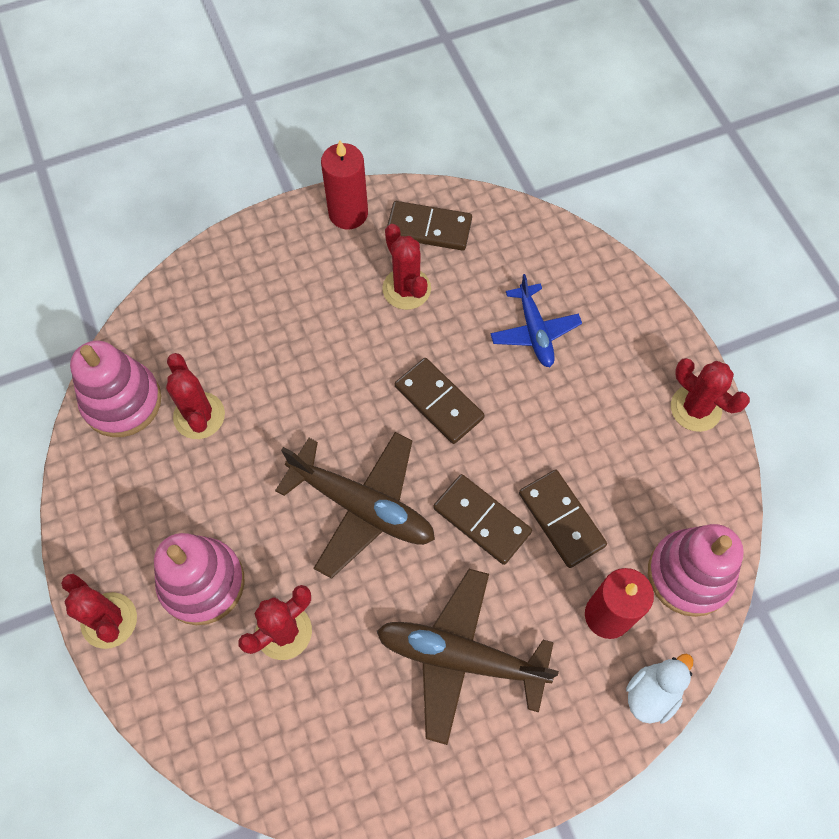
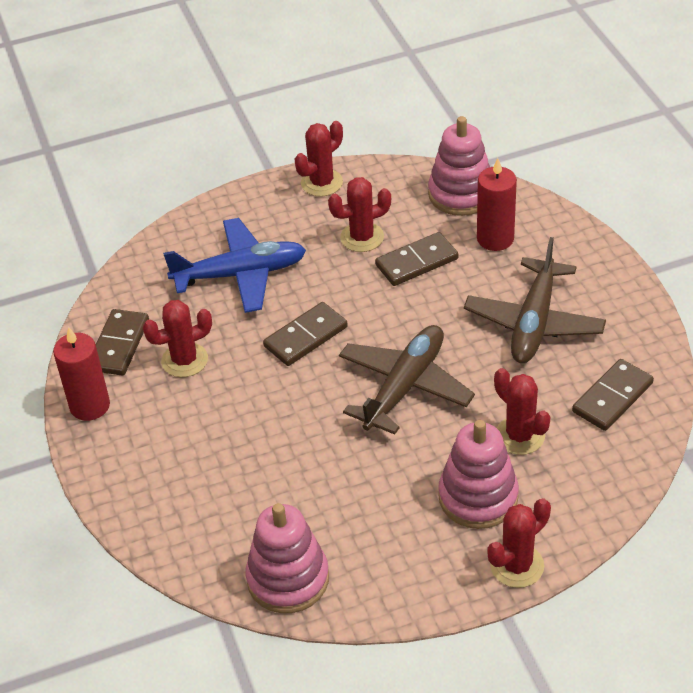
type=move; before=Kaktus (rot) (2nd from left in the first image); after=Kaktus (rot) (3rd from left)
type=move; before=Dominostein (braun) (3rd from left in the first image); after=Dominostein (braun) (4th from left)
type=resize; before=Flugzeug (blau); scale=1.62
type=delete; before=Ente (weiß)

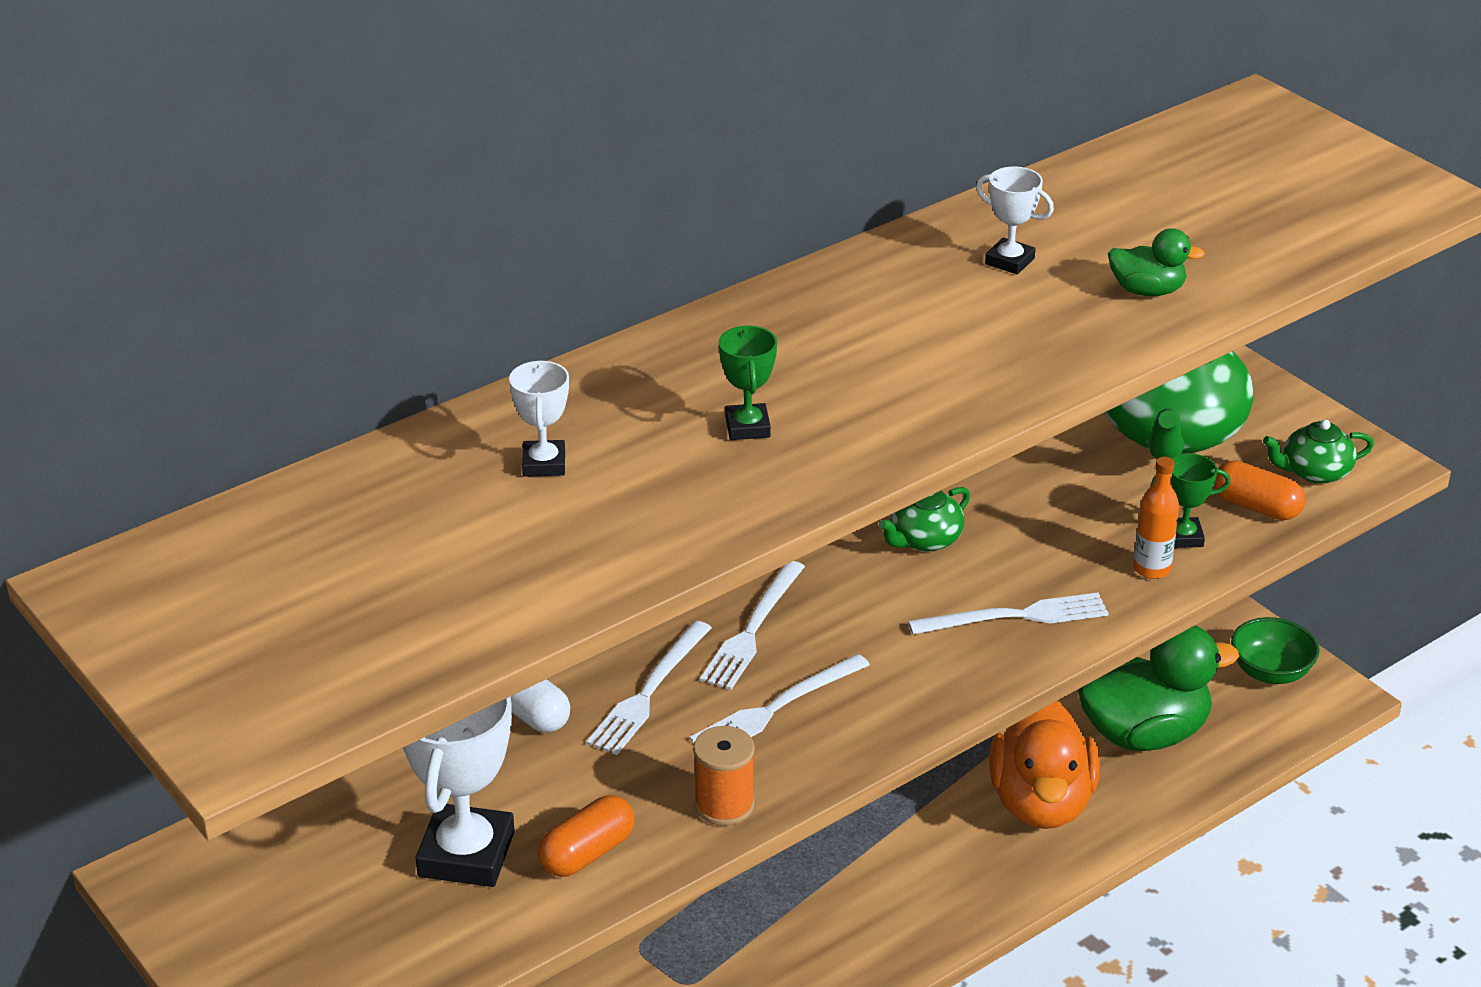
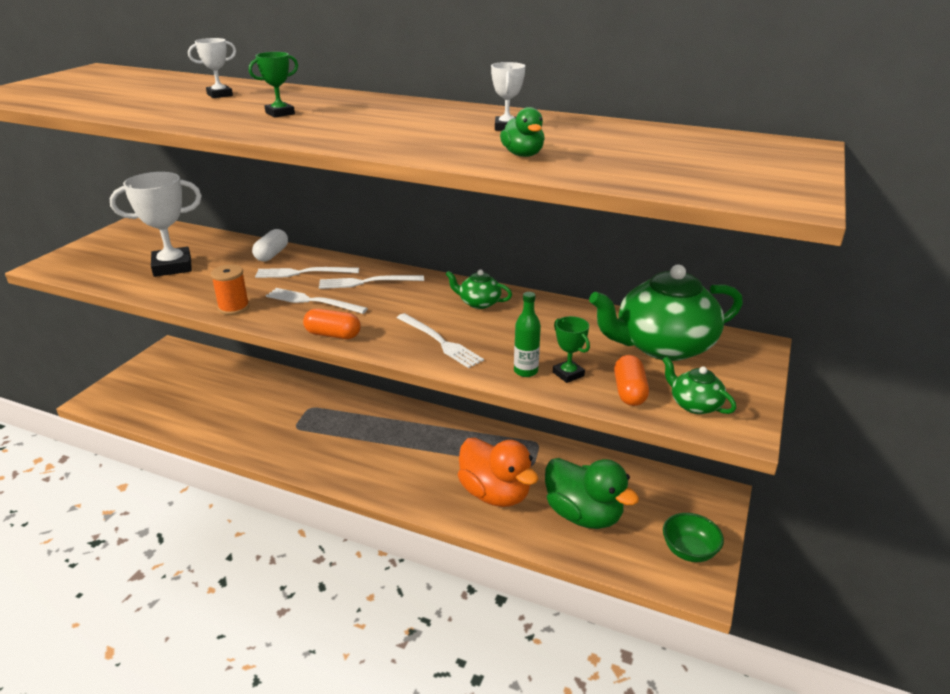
type=move; before=Kapsel (orange) (1st from left)
type=rotate; before=Ente (orange); turn=-105
type=recolor; before=Flasche (orange); after=Flasche (grün)

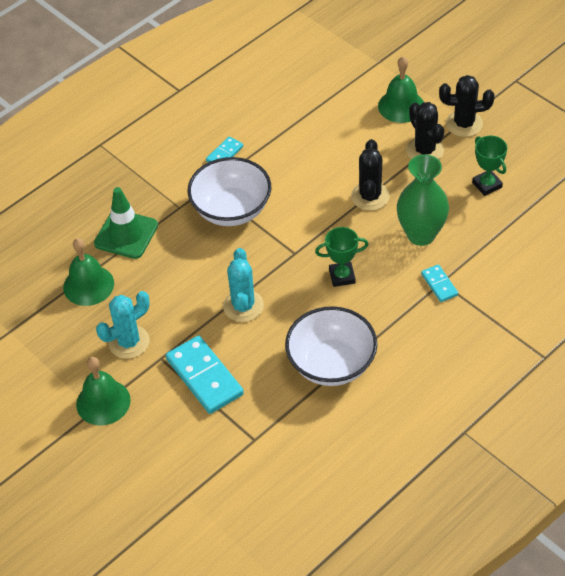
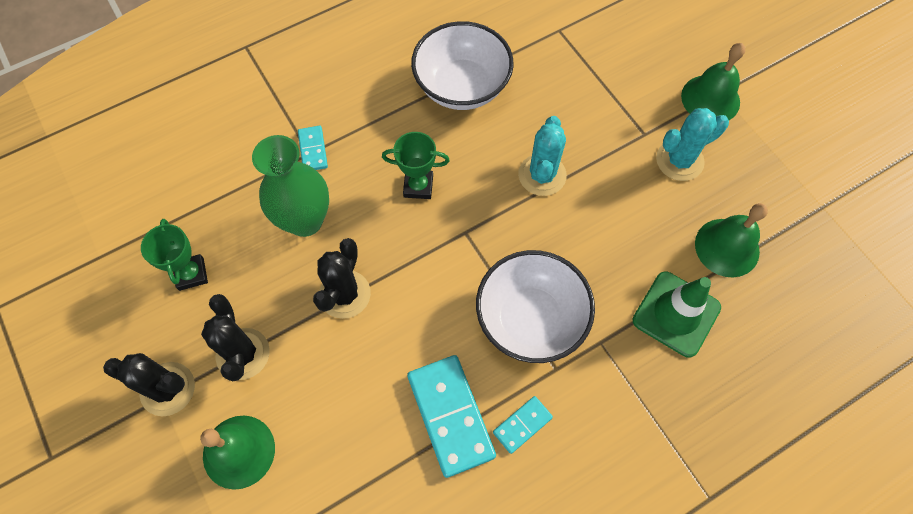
type=move; before=Dominostein (türkis) (1st from left in the first image); after=Dominostein (türkis) (2nd from left)

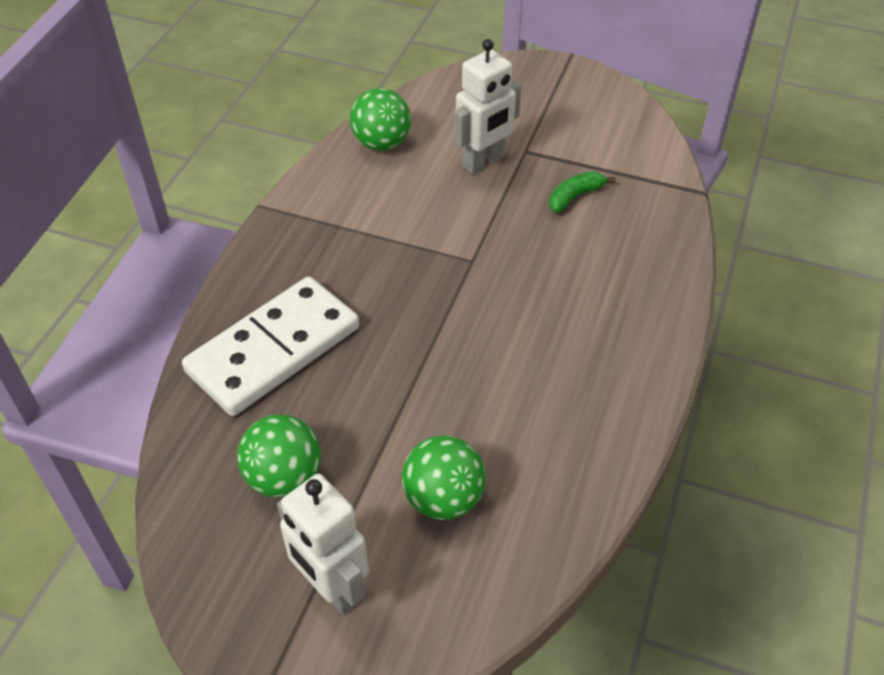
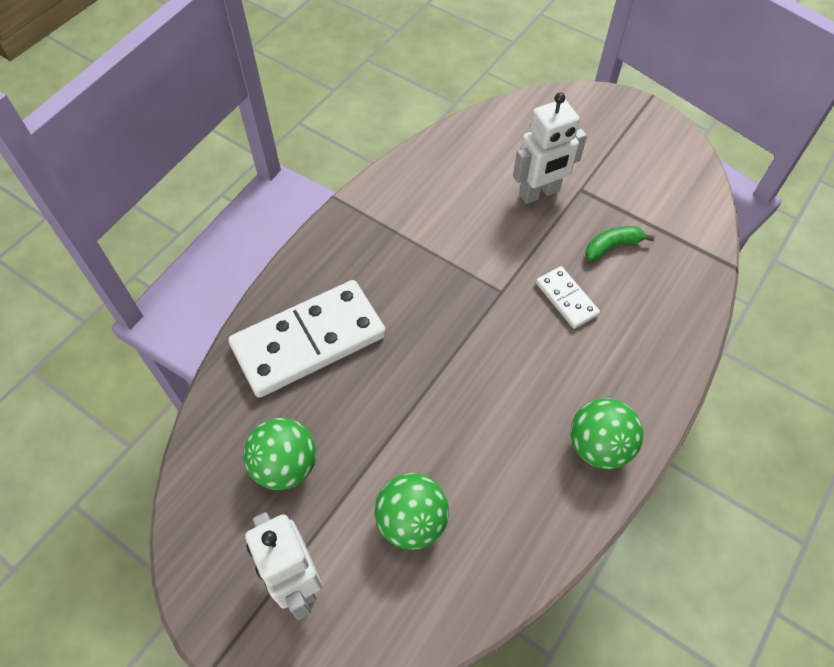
type=move; before=Ball (grün) (2nd from left in the first image); after=Ball (grün) (3rd from left)
type=insert; after=Dominostein (weiß) (2nd from left)

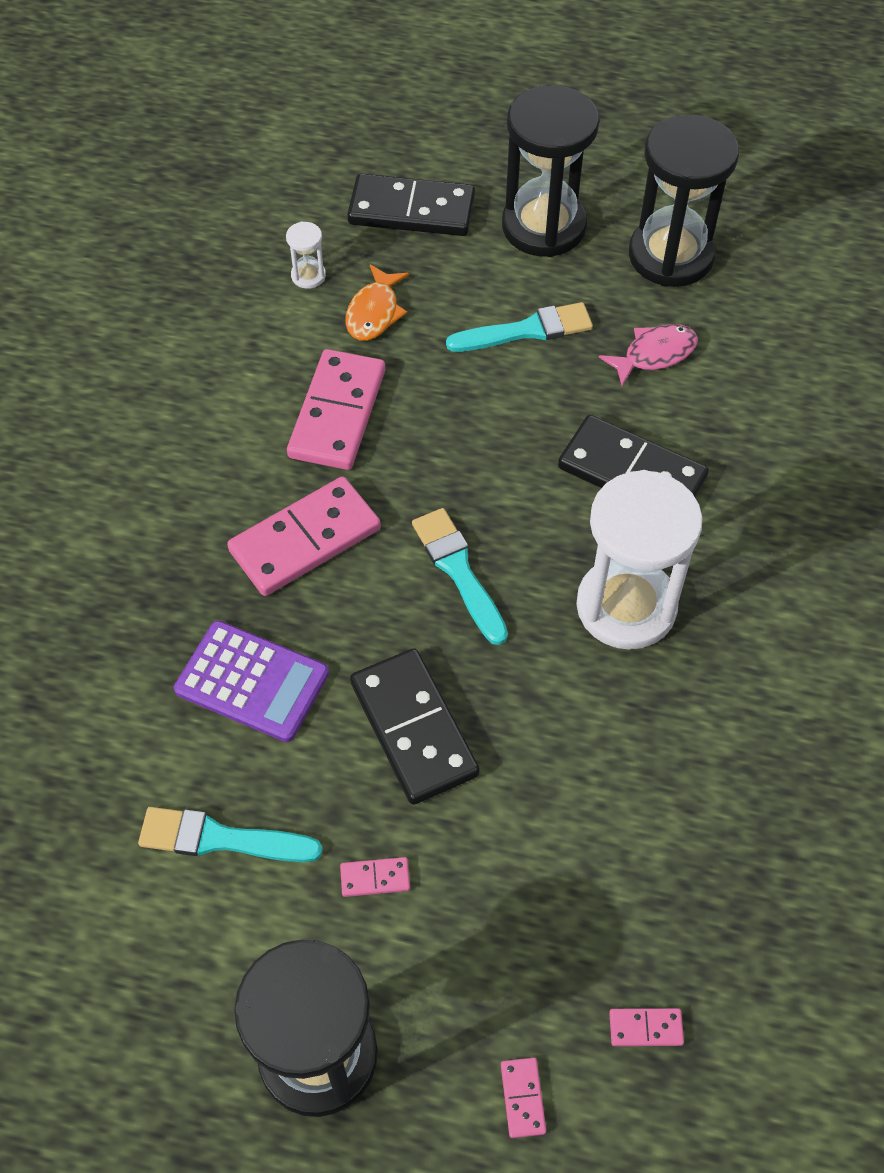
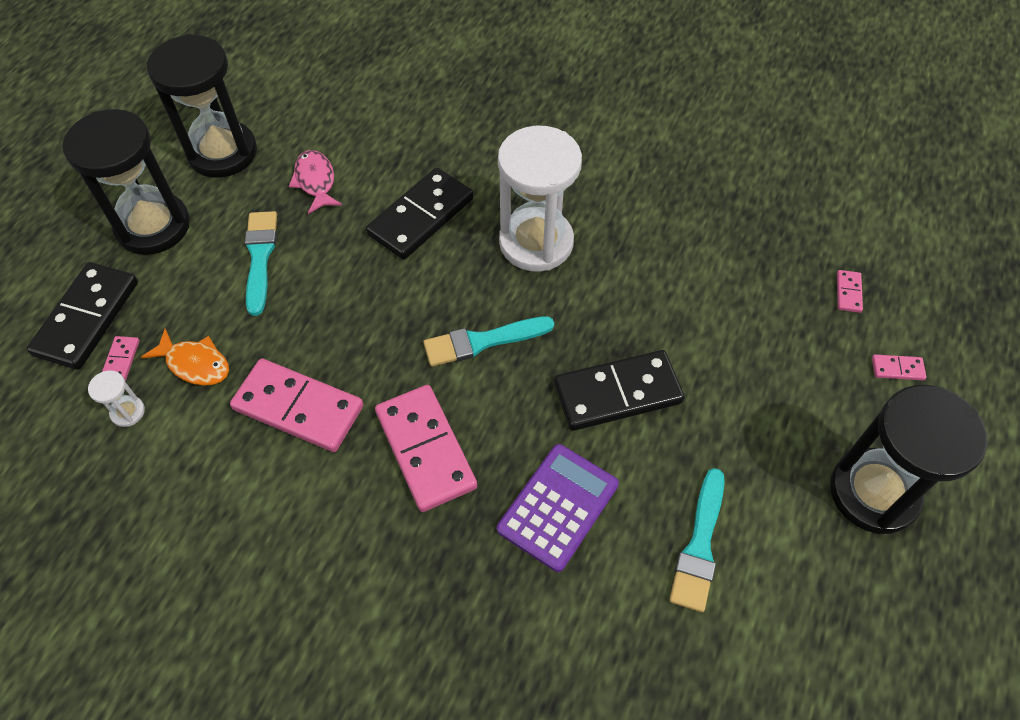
type=move; before=Dominostein (rosa) (3rd from left in the first image); after=Dominostein (rosa) (1st from left)

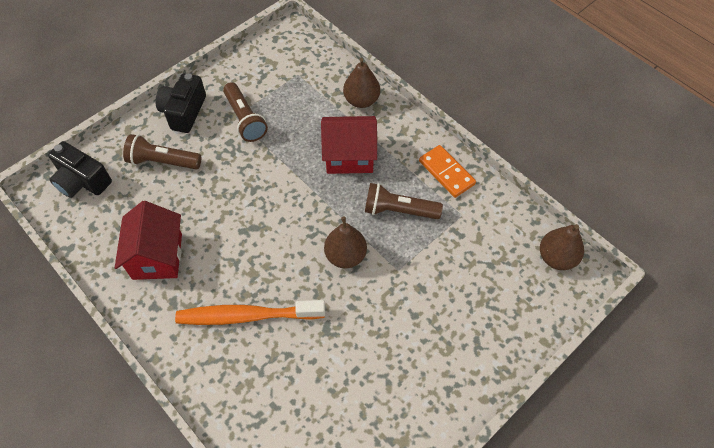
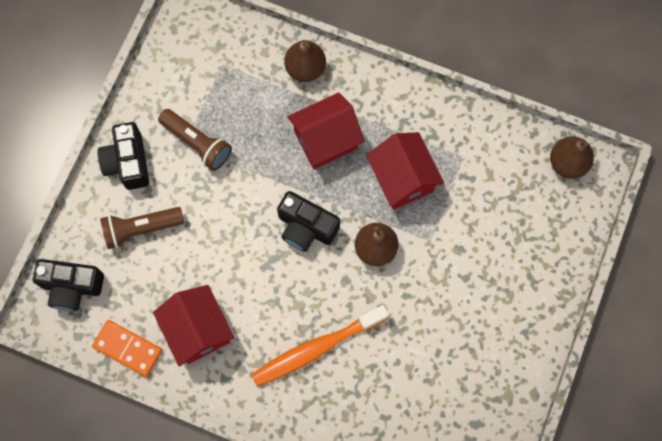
type=replace; before=Taschenlampe (braun) (3rd from left); after=Haus (rot) (3rd from left)
type=move; before=Dominostein (orange)
type=insert; after=Kamera (schwarz) (3rd from left)

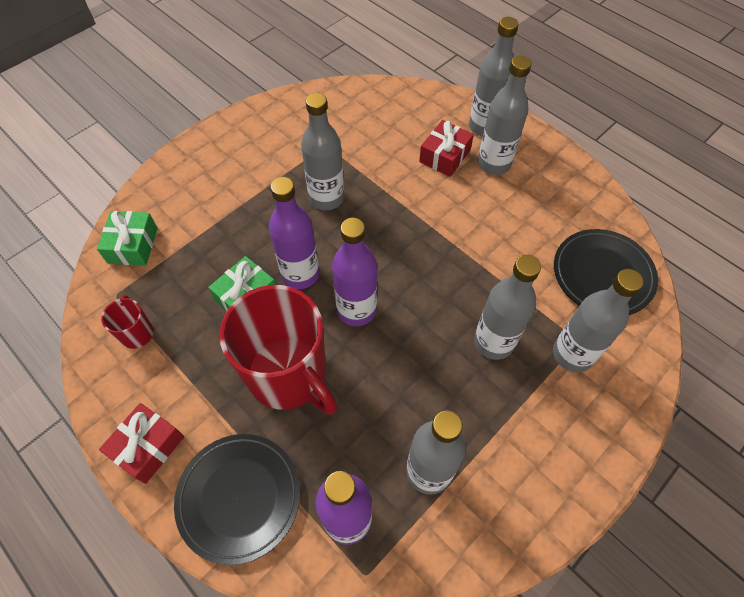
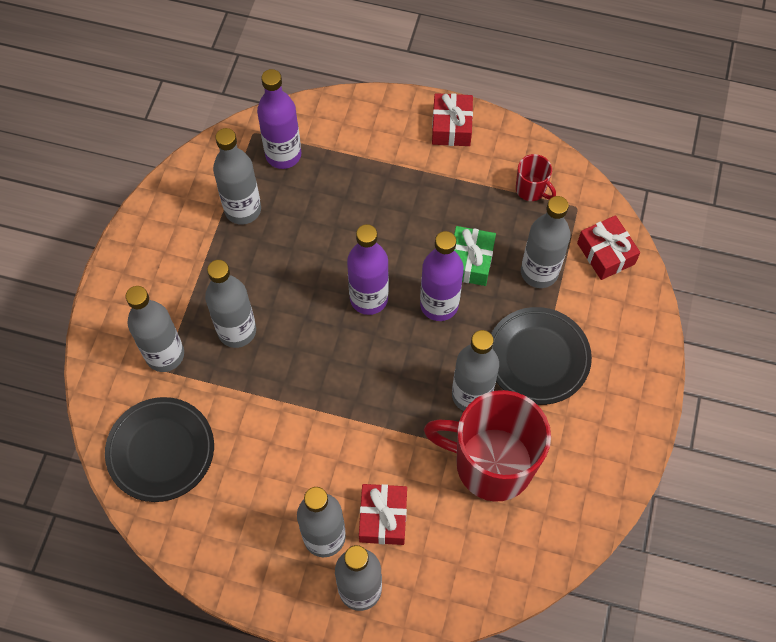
type=recolor; before=Geschenk (grün) (1st from left); after=Geschenk (rot) (3rd from left)
type=move; before=Teller (schwarz) (1st from left in the first image); after=Teller (schwarz) (2nd from left)
type=move; before=Tasse (rot) (2nd from left in the first image); after=Tasse (rot) (1st from left)
type=insert; after=Flasche (grau) (7th from left)

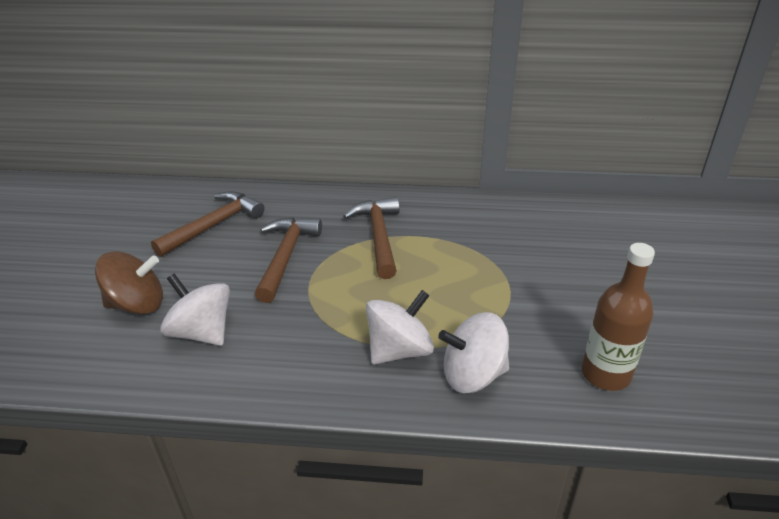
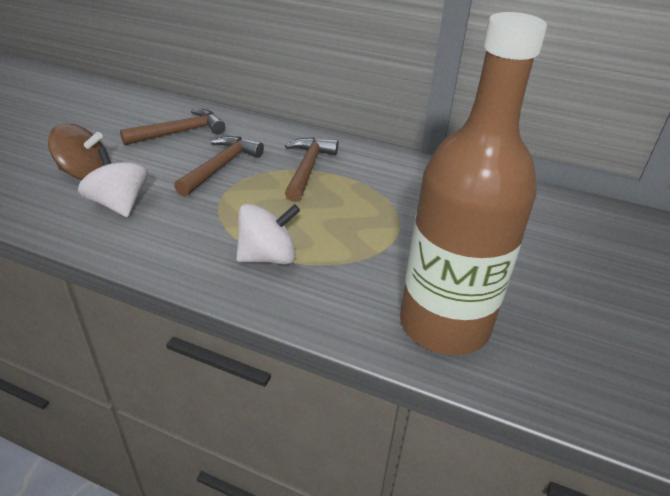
type=delete; before=Kreisel (weiß) (3rd from left)
type=resize; before=Flasche (braun); scale=1.86

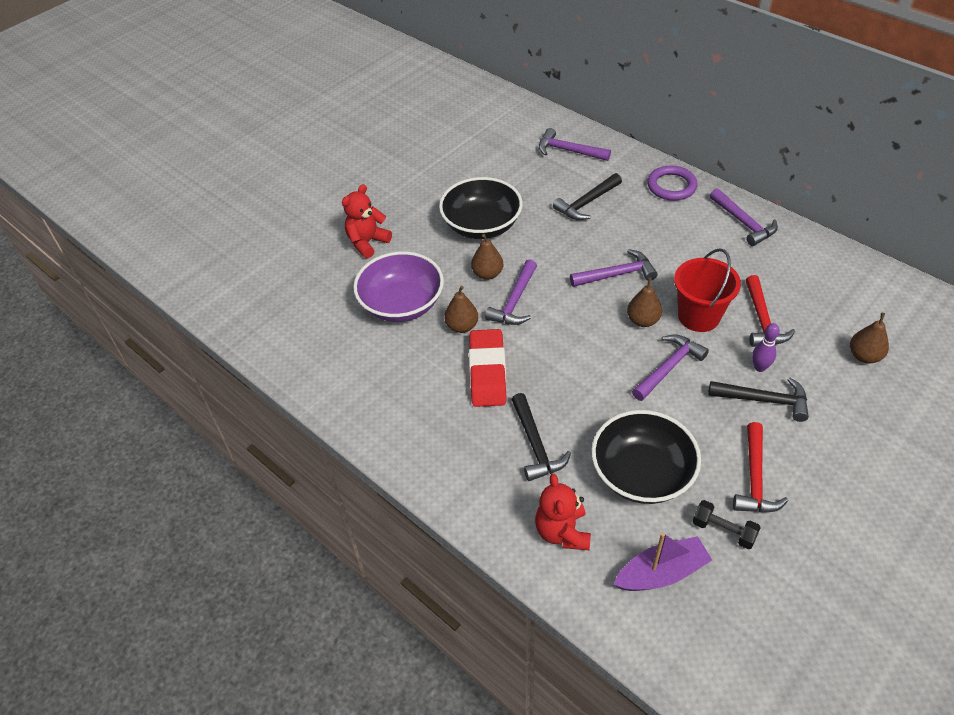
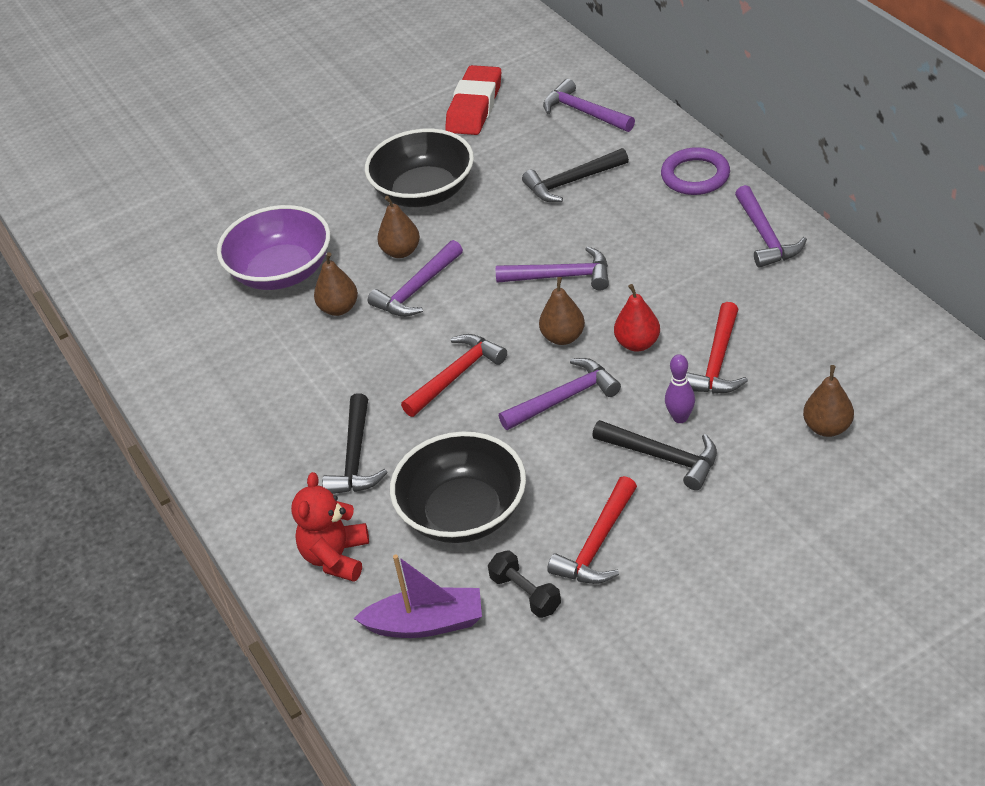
type=delete; before=Teddybär (rot) (1st from left)
type=move; before=Radiergummi (rot)
type=replace; before=Eimer (rot); after=Birne (rot)
type=insert; after=Hammer (rot) (1st from left)

